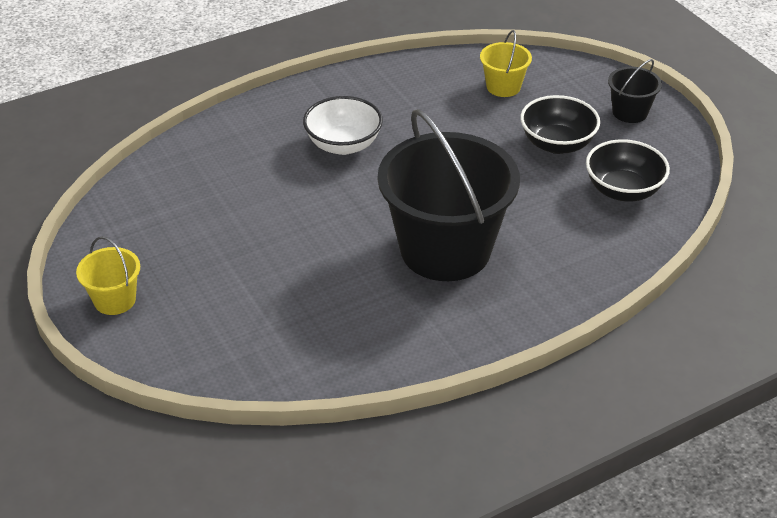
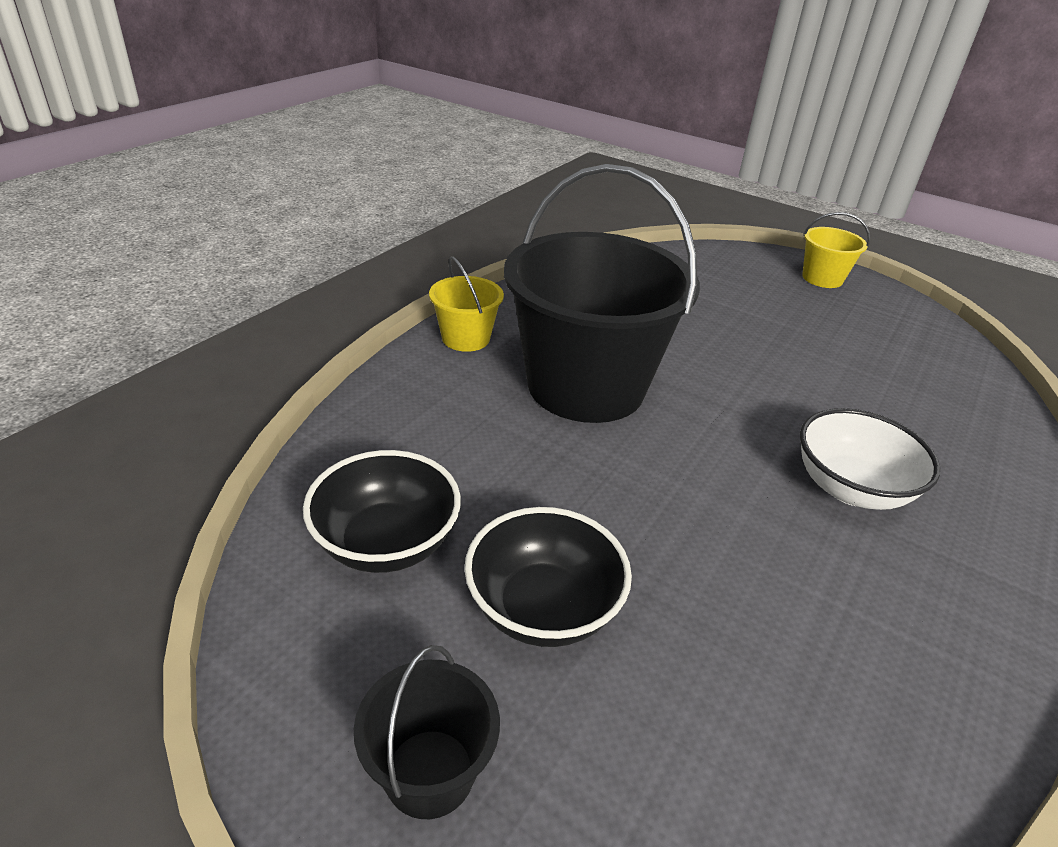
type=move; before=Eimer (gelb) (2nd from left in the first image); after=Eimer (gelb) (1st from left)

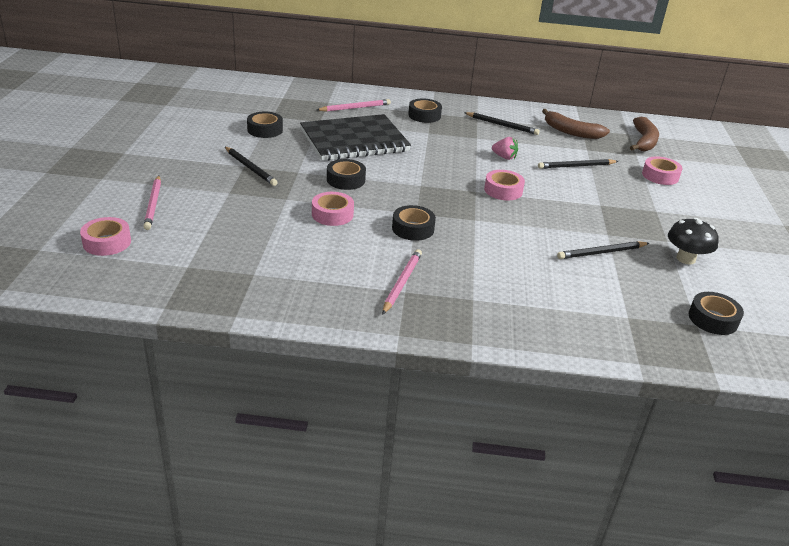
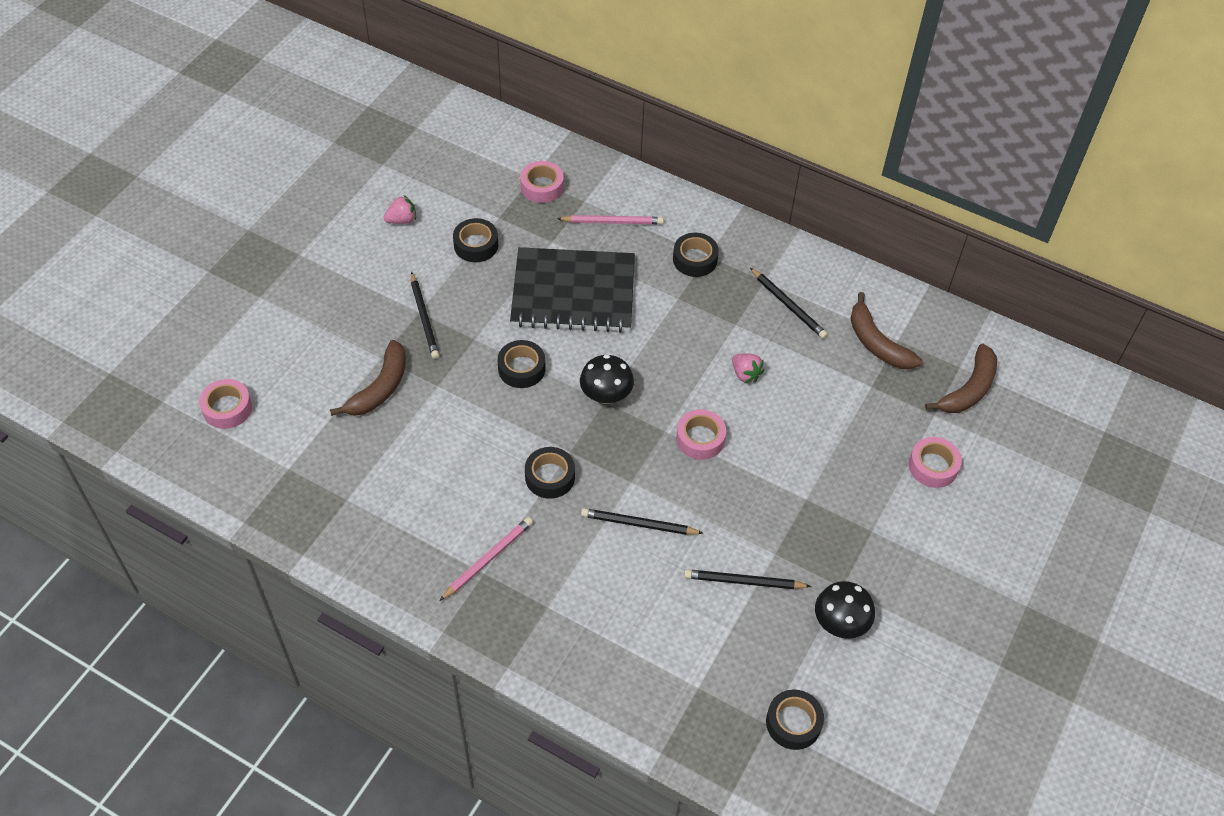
type=delete; before=Bleistift (rosa) (1st from left)
type=move; before=Klebeband (rosa) (2nd from left)
type=move; before=Bleistift (schwarz) (3rd from left in the first image); after=Bleistift (schwarz) (2nd from left)
type=insert; after=Banane (braun) (1st from left)
type=insert; after=Erdbeere (rosa) (1st from left)
type=insert; after=Pilz (schwarz) (1st from left)

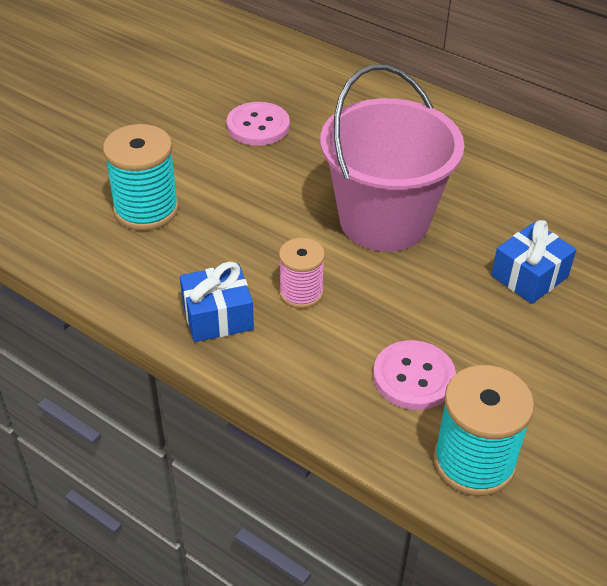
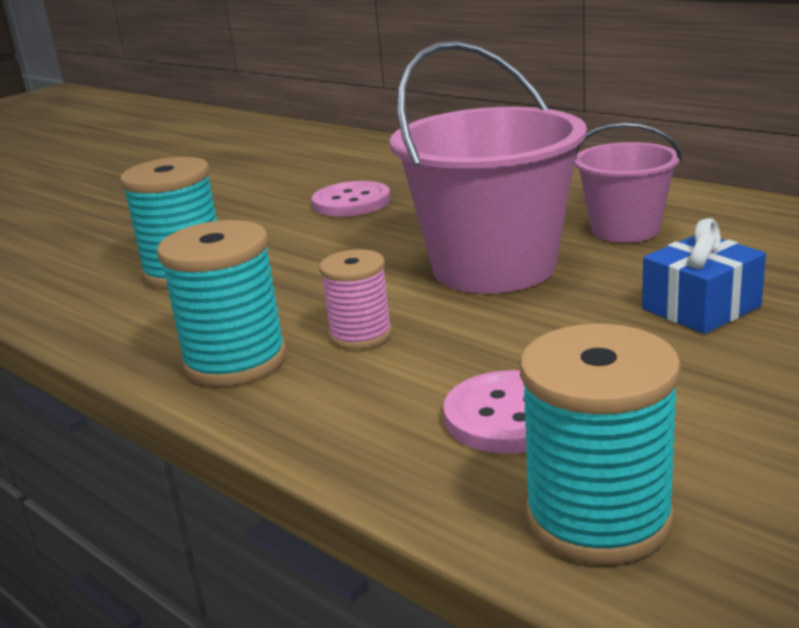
type=replace; before=Geschenk (blau) (1st from left); after=Garnrolle (türkis) (2nd from left)
type=insert; after=Eimer (rosa) (2nd from left)

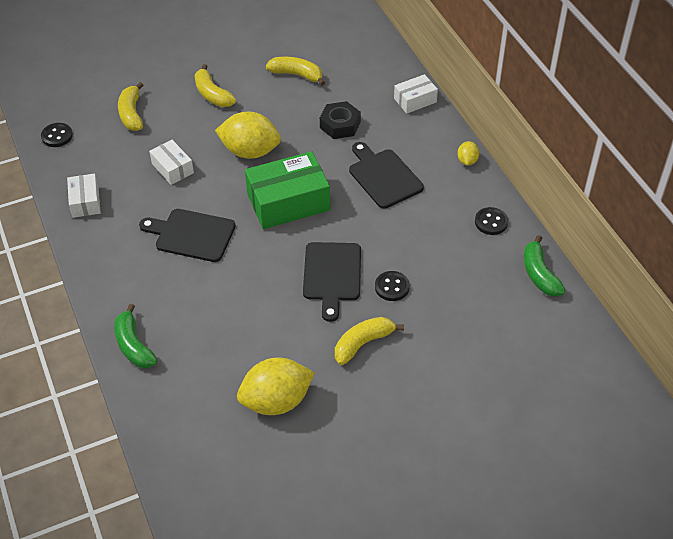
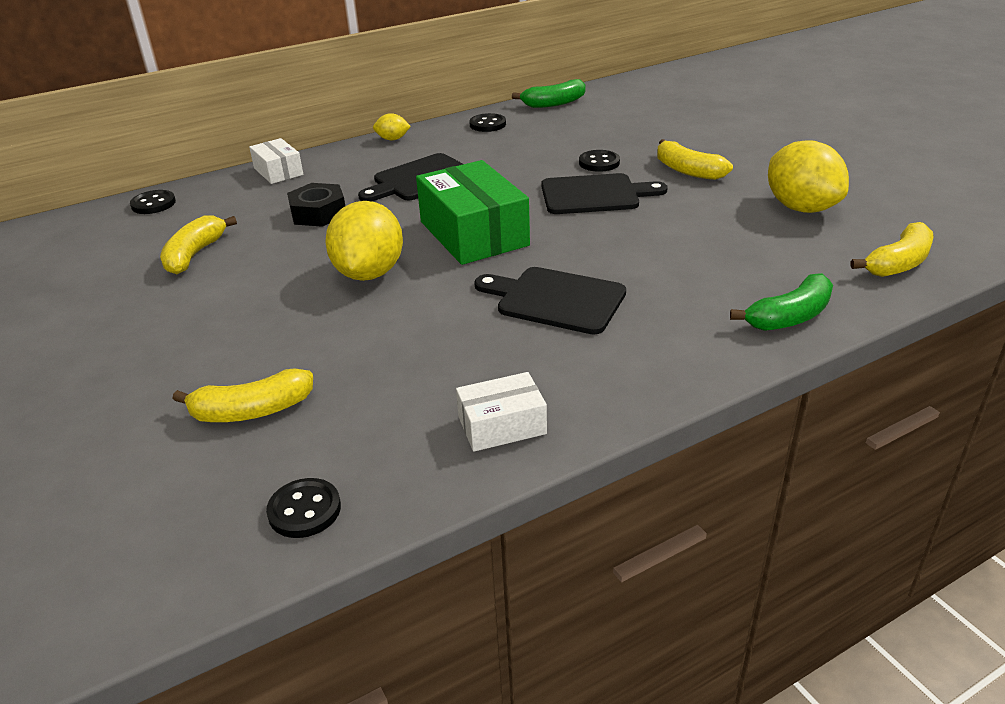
type=rotate; before=Schneidebrett (schwarz) (1st from left in the first image); turn=105
type=delete; before=Schachtel (weiß) (2nd from left)
type=move; before=Banane (gelb) (2nd from left in the first image); after=Banane (gelb) (4th from left)
type=insert; after=Knopf (schwarz) (1st from left)

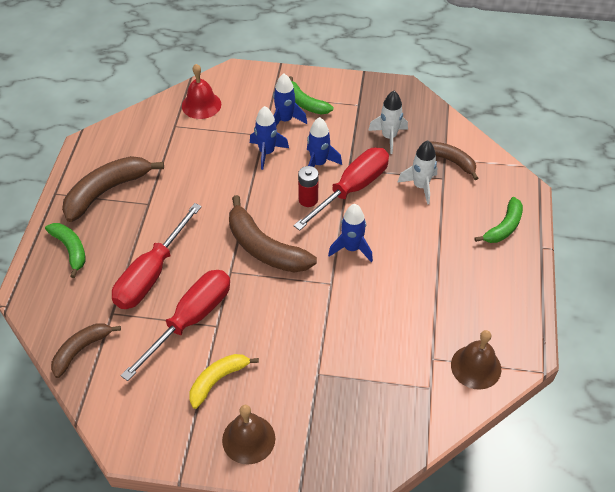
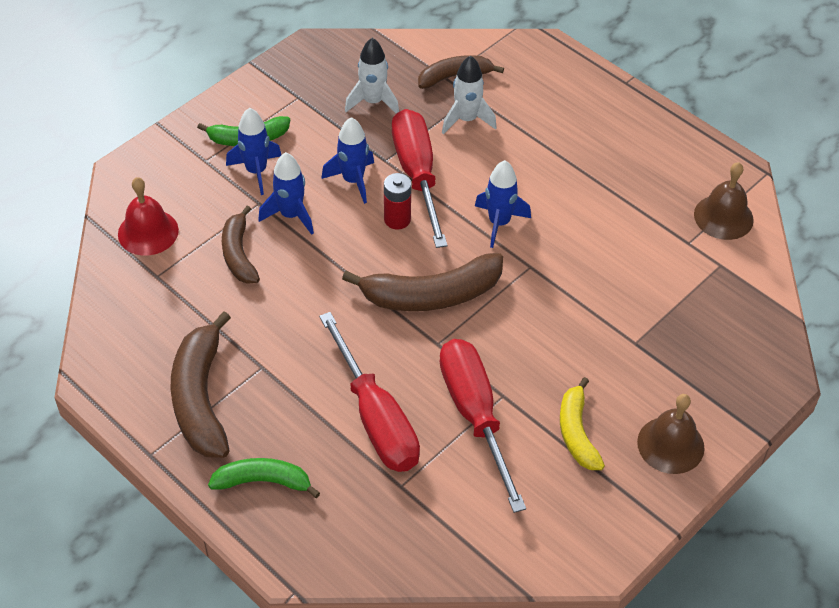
type=move; before=Banane (braun) (1st from left in the first image); after=Banane (braun) (2nd from left)
type=delete; before=Banane (grün) (3rd from left)

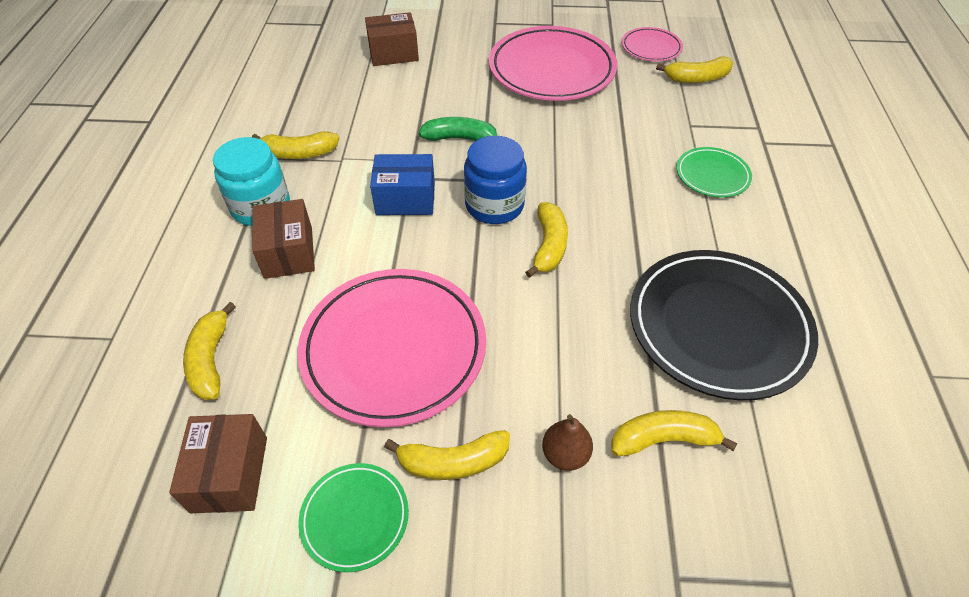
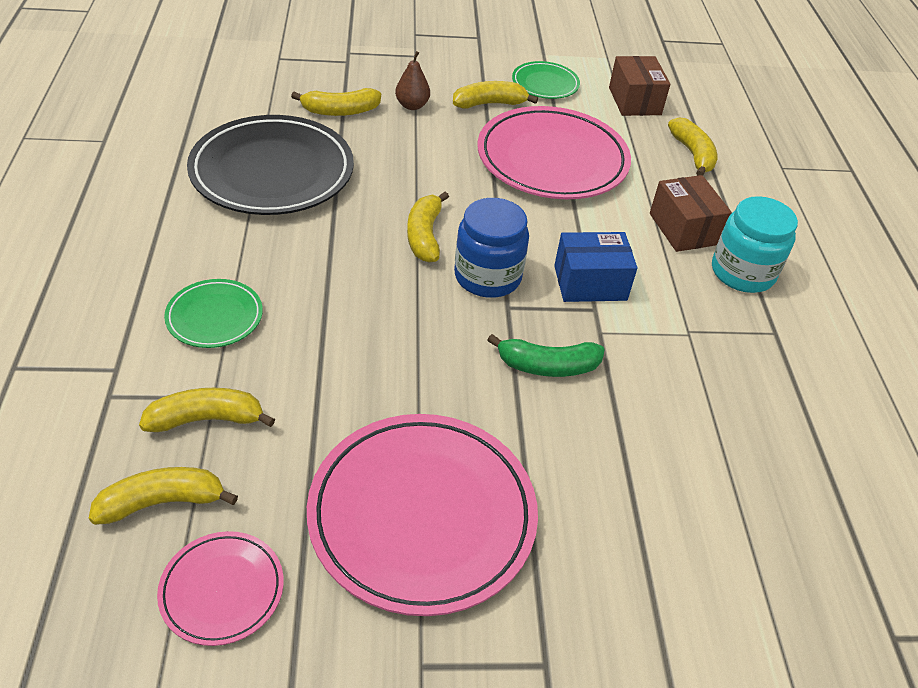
type=move; before=Banane (gelb) (2nd from left)
type=delete; before=Schachtel (braun) (3rd from left)

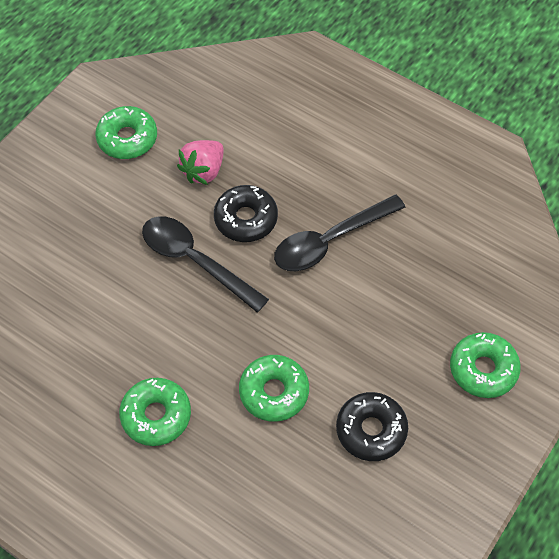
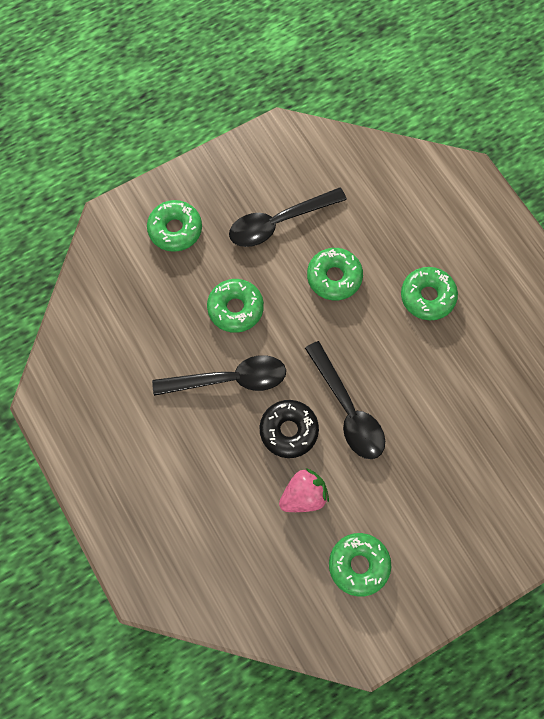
type=replace; before=Donut (schwarz) (2nd from left); after=Löffel (schwarz) (2nd from left)
type=insert; after=Donut (grün) (2nd from left)

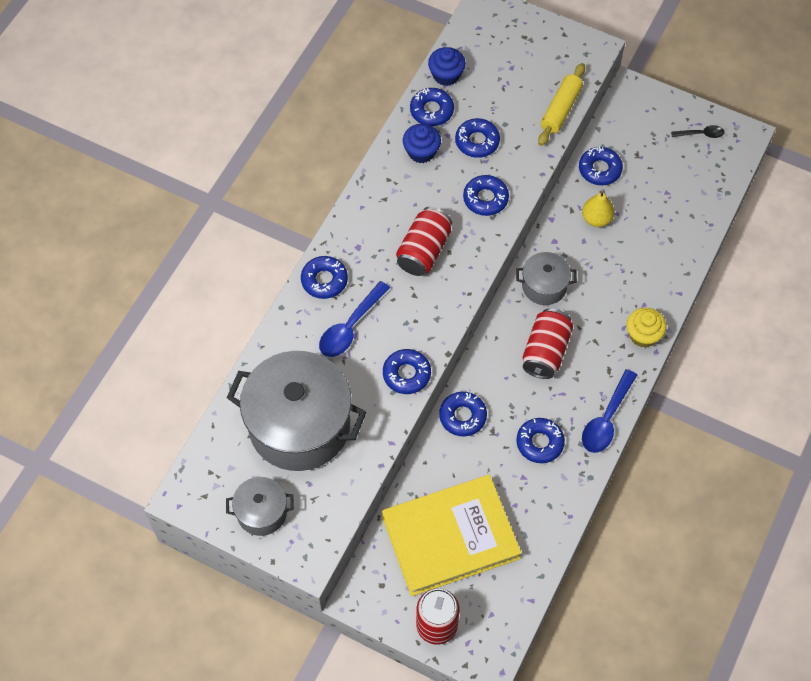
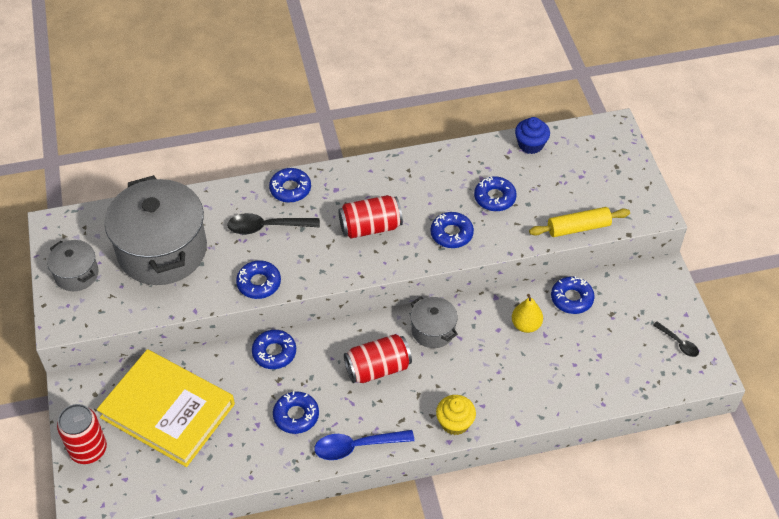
type=recolor; before=Löffel (blau) (1st from left); after=Löffel (schwarz) (1st from left)
type=delete; before=Muffin (blau) (1st from left)
type=delete; before=Donut (blau) (3rd from left)

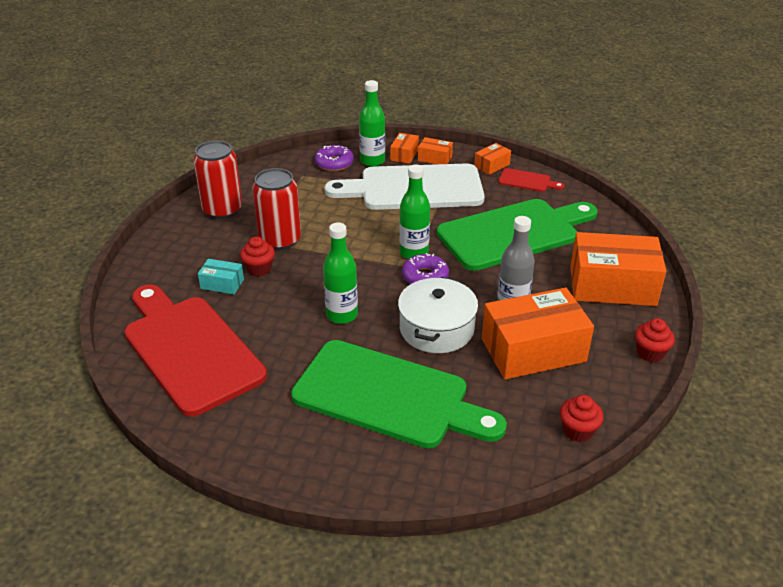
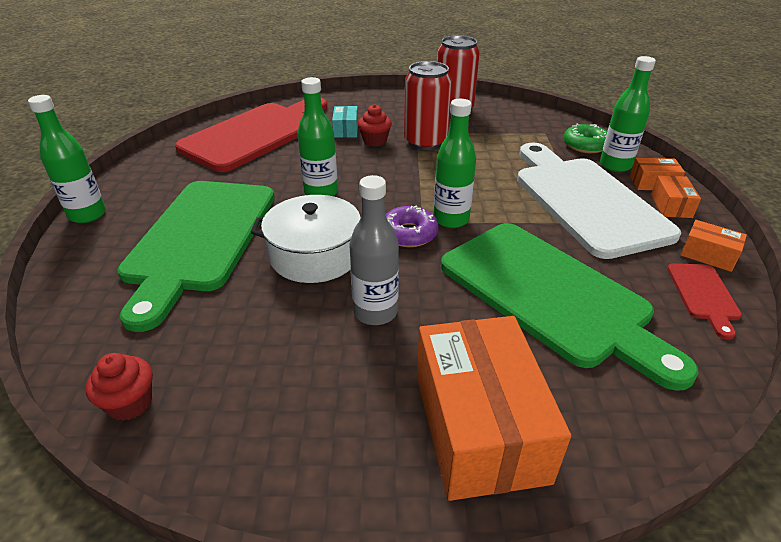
type=recolor; before=Donut (lila) (1st from left); after=Donut (grün)
type=delete; before=Schachtel (orange) (4th from left)
type=delete; before=Muffin (rot) (3rd from left)
type=insert; after=Flasche (grün) (1st from left)

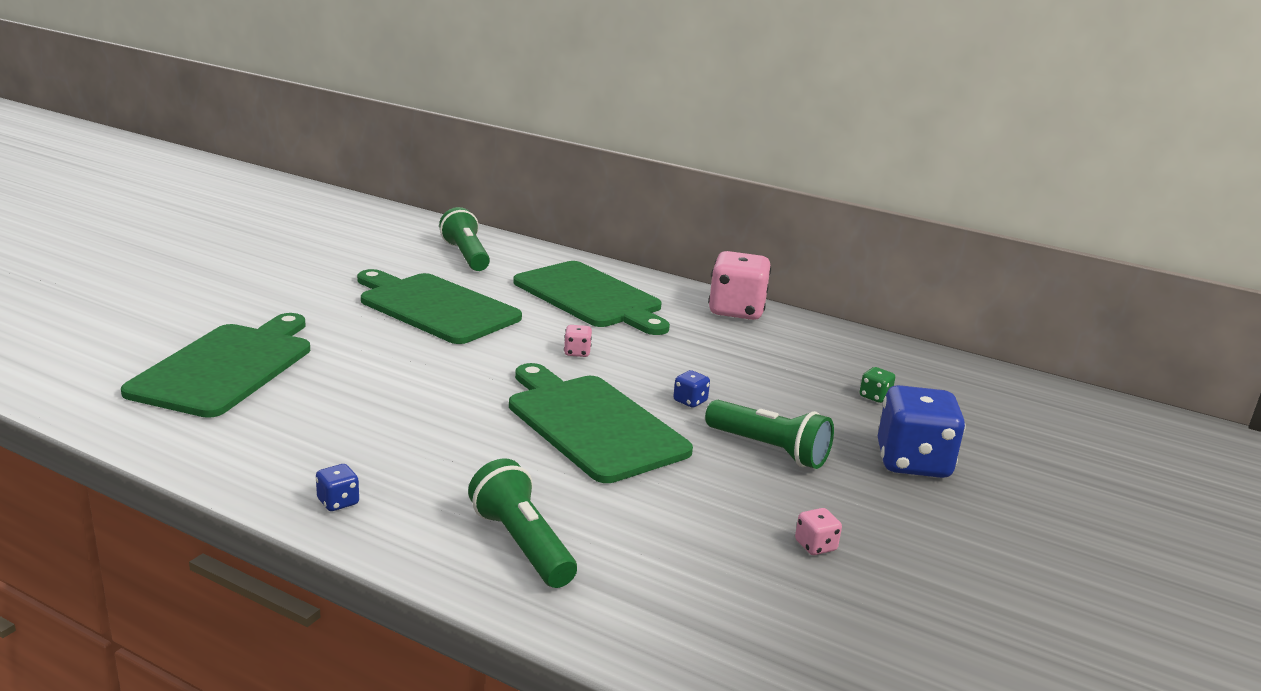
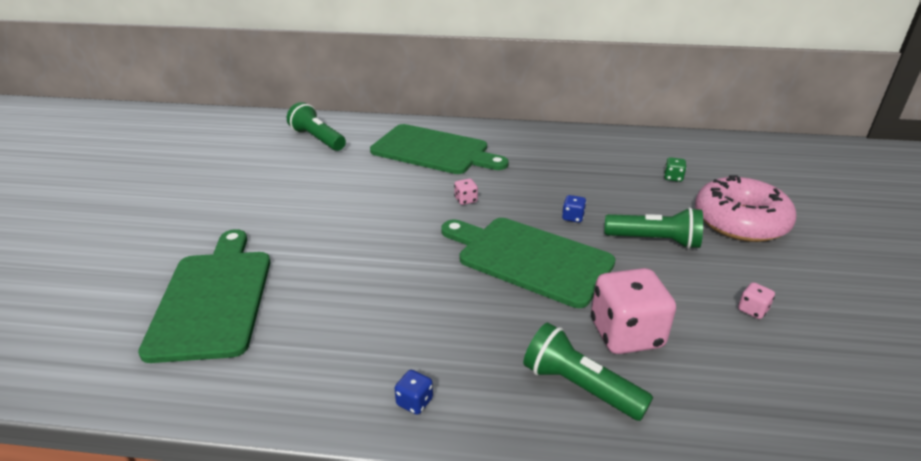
type=delete; before=Schneidebrett (grün) (2nd from left)
type=move; before=Spielwürfel (rosa) (2nd from left)
type=replace; before=Spielwürfel (blau) (3rd from left); after=Donut (rosa)

